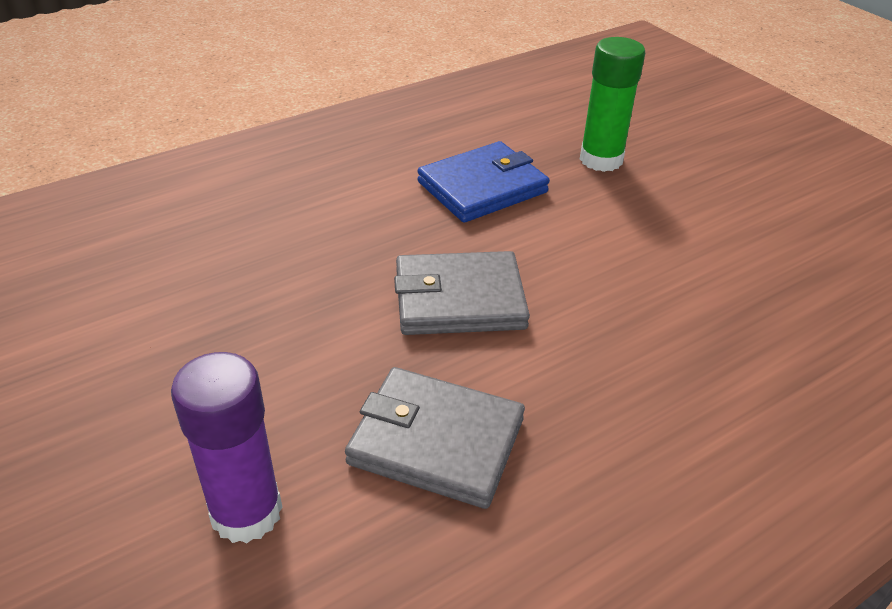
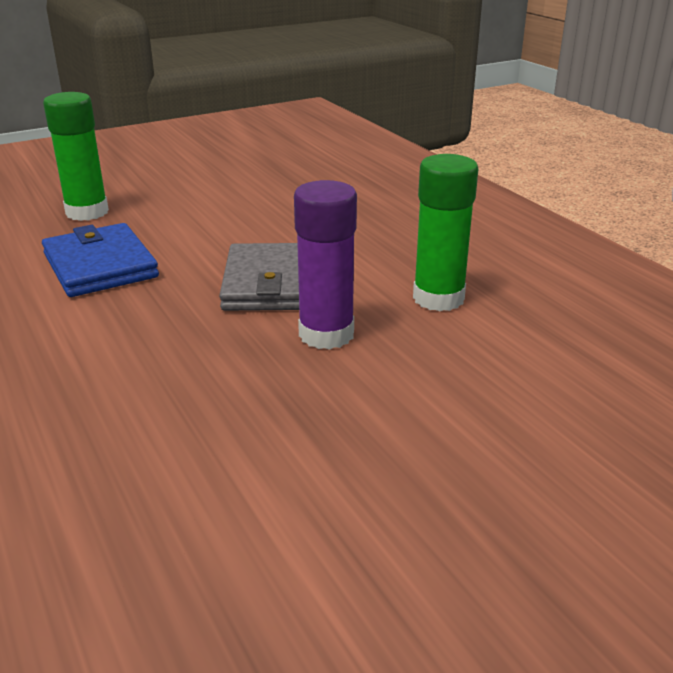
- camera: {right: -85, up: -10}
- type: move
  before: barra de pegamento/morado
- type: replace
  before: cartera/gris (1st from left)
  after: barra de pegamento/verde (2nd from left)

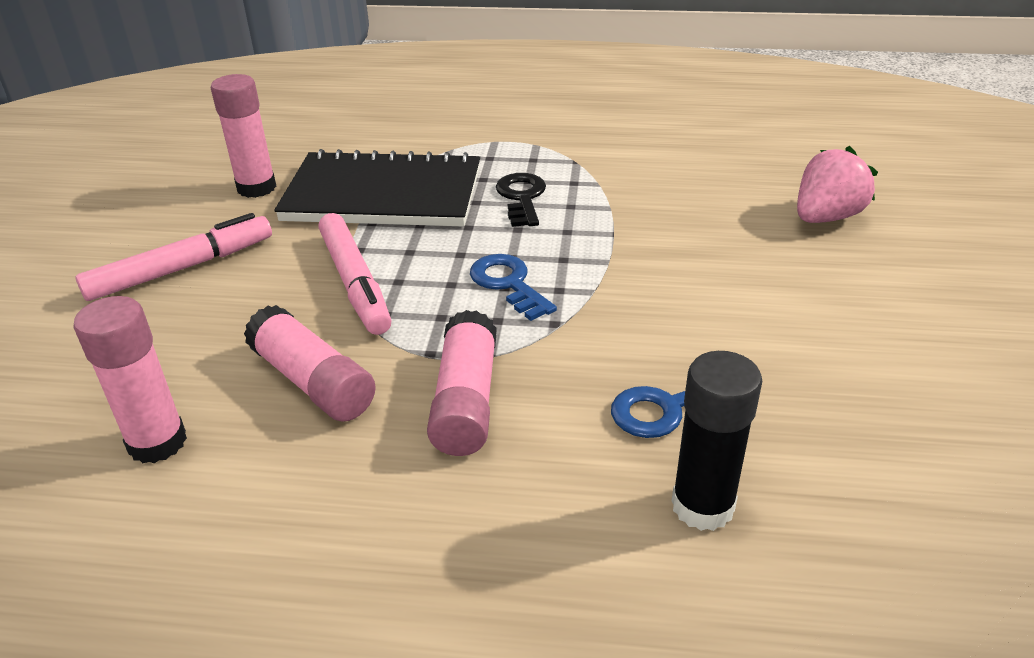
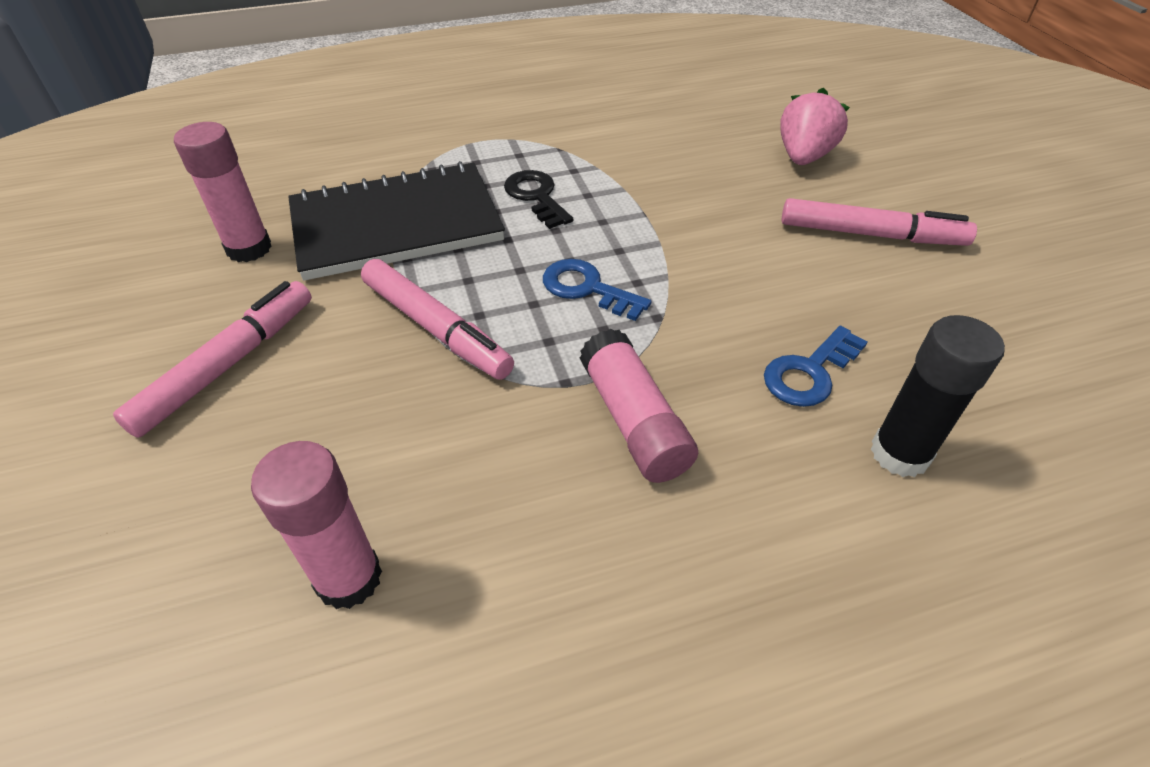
- camera: {right: -25, up: 10}
- type: delete
  before: barra de pegamento/rosa (3rd from left)
- type: insert
  after: rotulador/rosa (3rd from left)

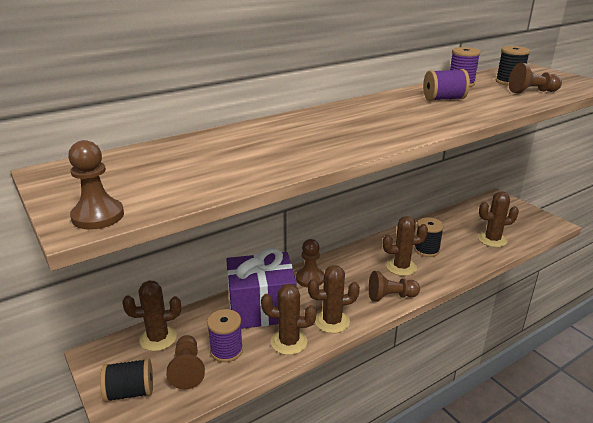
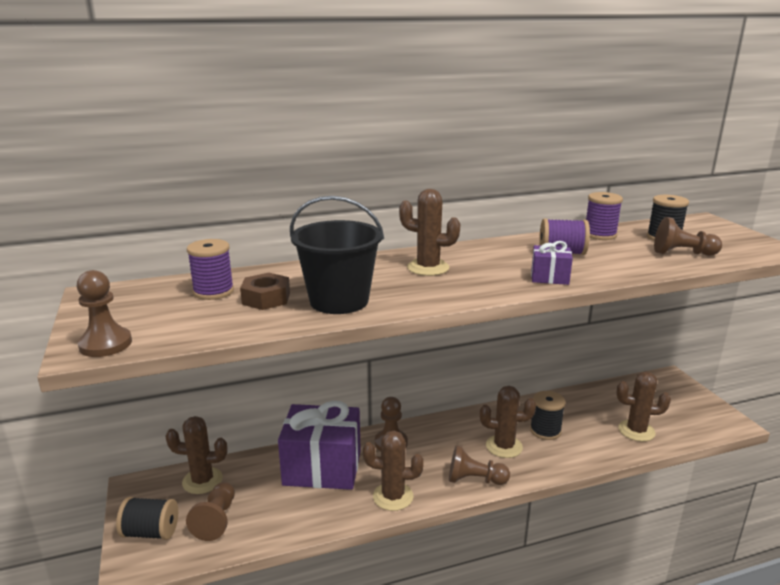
- camera: {right: 15, up: -5}
- type: move
  before: carrete/morado (1st from left)
- type: move
  before: cactus/marrón (2nd from left in the first image)
  after: cactus/marrón (3rd from left)
- type: insert
  after: tuerca/marrón
- type: insert
  after: balde/negro
- type: insert
  after: regalo/morado (2nd from left)

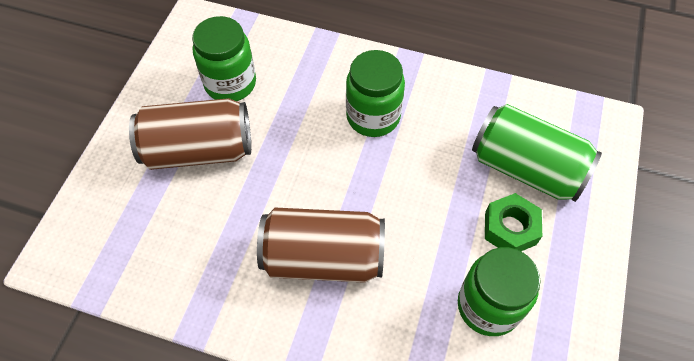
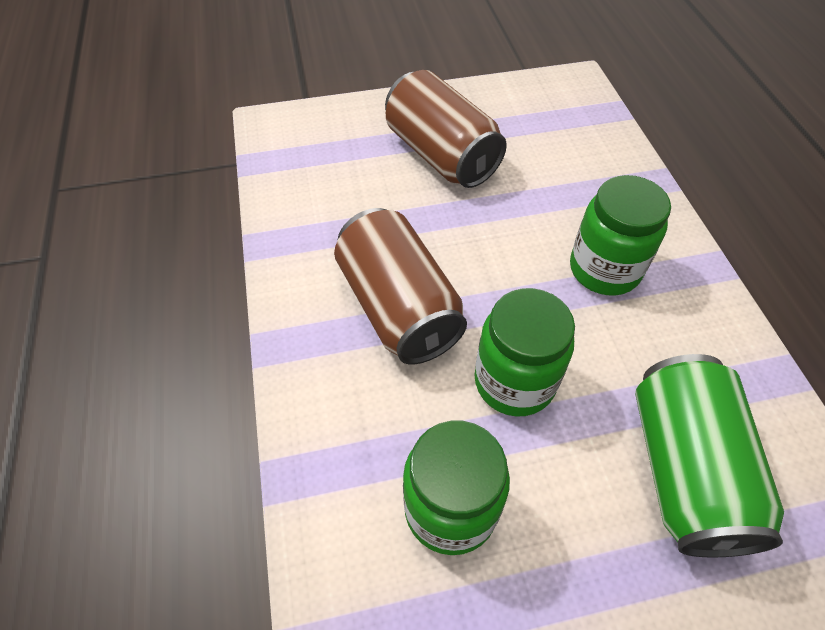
- camera: {right: 60, up: -5}
- type: move
  before: tarro/verde (1st from left in the first image)
  after: tarro/verde (2nd from left)
- type: delete
  before: tuerca/verde

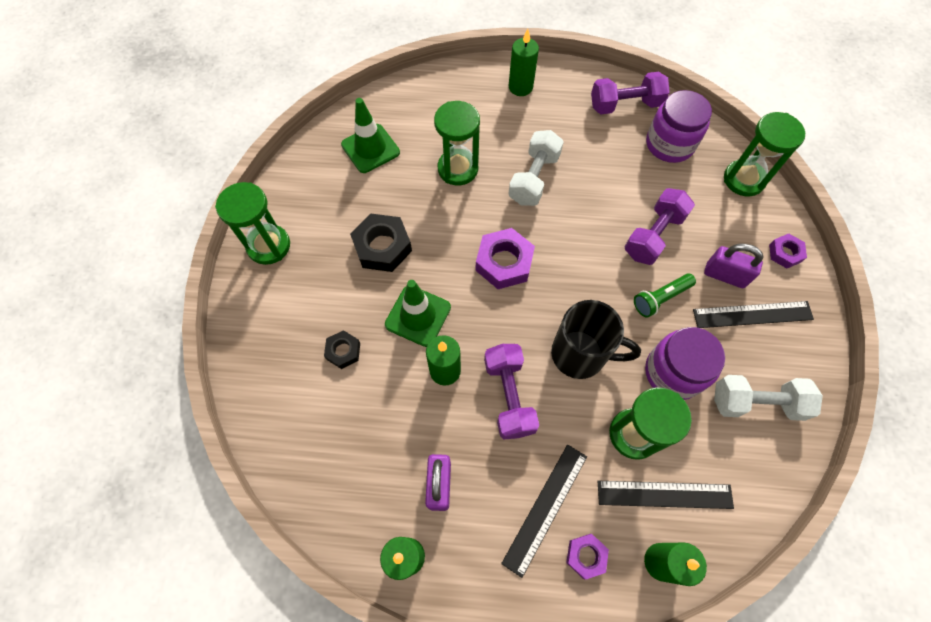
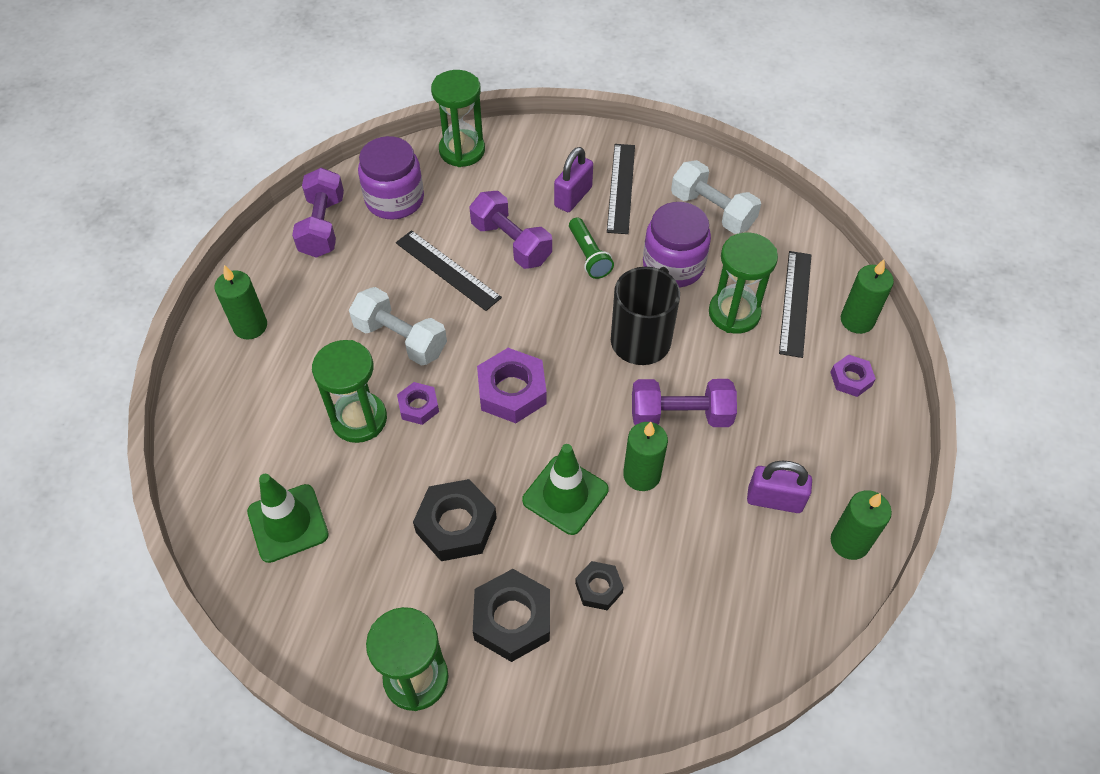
- camera: {right: -80, up: -10}
- type: move
  before: regla/negro (1st from left)
- type: rotate
  before: mancuerna/blanco (2nd from left)
  turn: -60
- type: move
  before: tuerca/morado (3rd from left in the first image)
  after: tuerca/morado (1st from left)
- type: insert
  after: tuerca/negro (2nd from left)

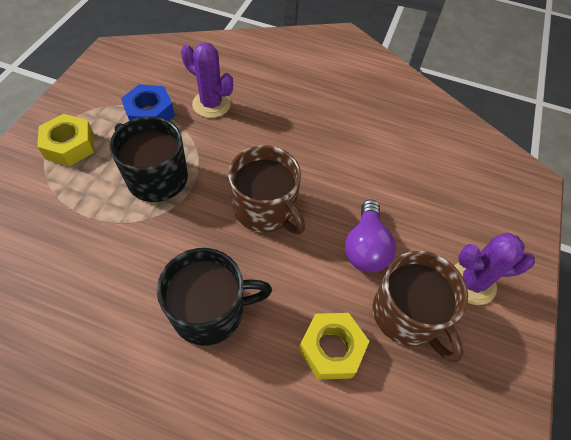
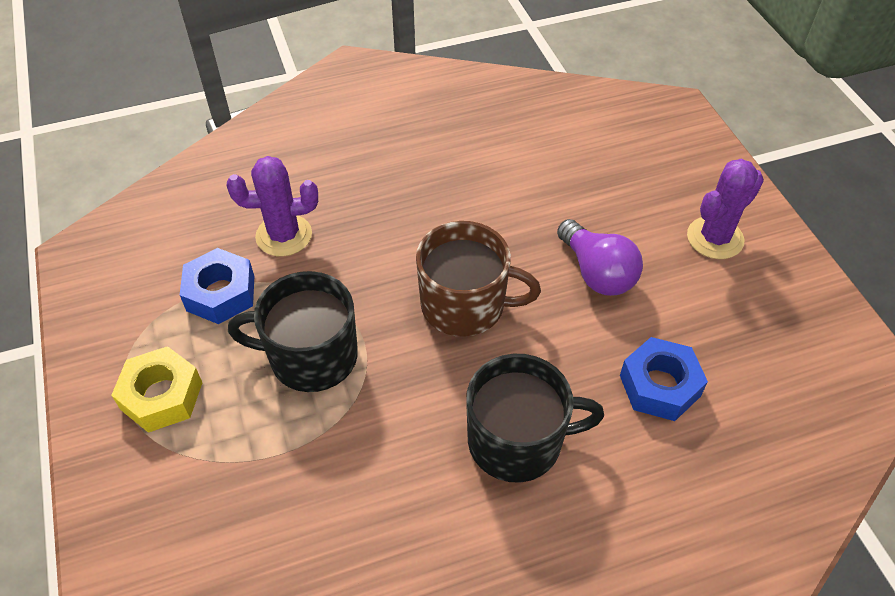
- camera: {right: -35, up: -5}
- type: rotate
  before: taza/negro (2nd from left)
  turn: 45
- type: recolor
  before: tuerca/amarillo (2nd from left)
  after: tuerca/azul (2nd from left)
- type: delete
  before: taza/marrón (2nd from left)

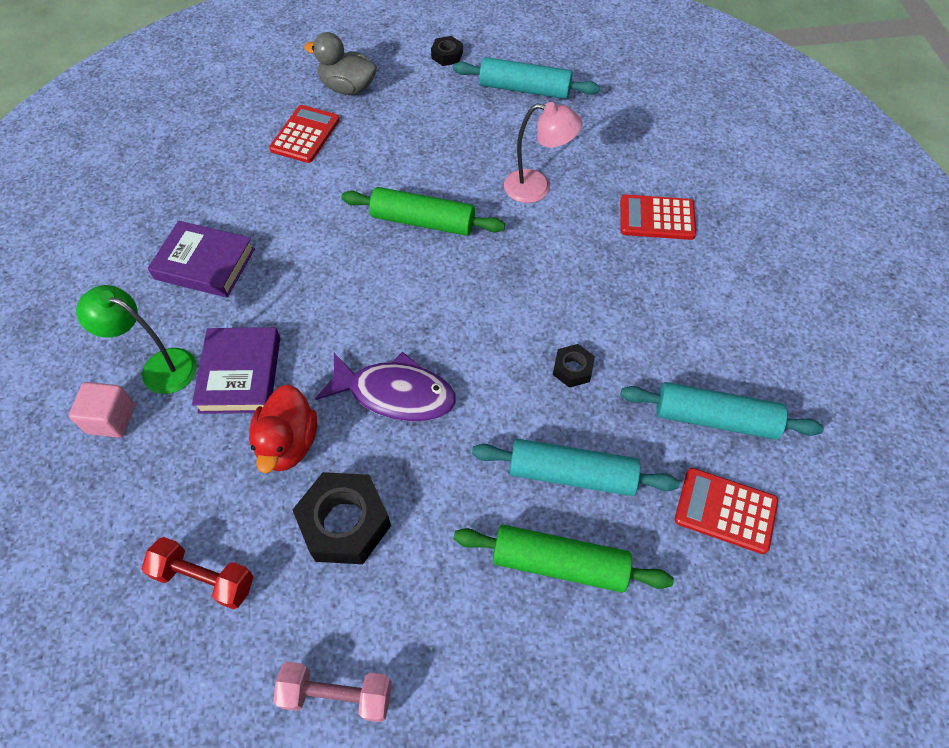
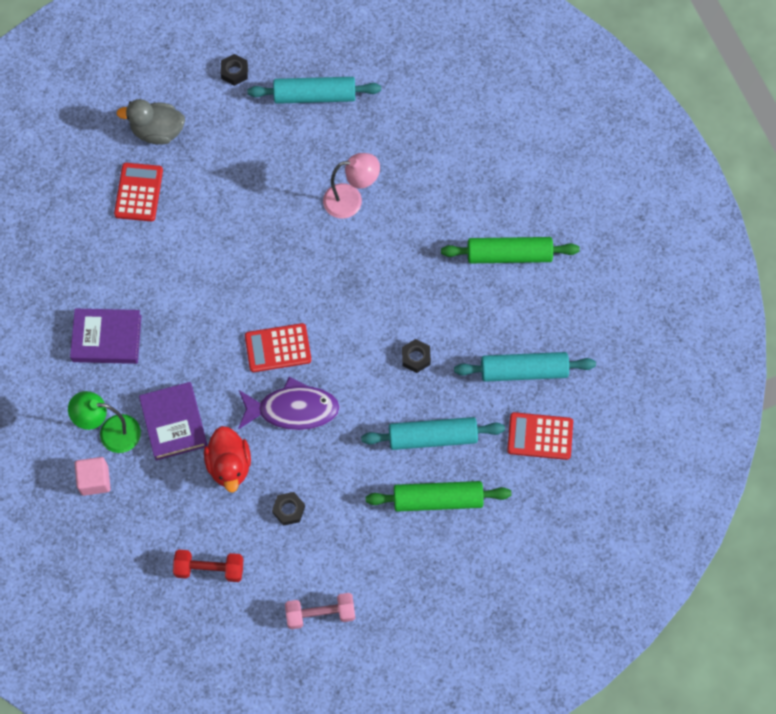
- camera: {right: -15, up: 10}
- type: resize
  before: tuerca/negro (1st from left in the first image)
  scale: 0.52
- type: move
  before: rodillo/verde (1st from left in the first image)
  after: rodillo/verde (2nd from left)
- type: move
  before: calculadora/rojo (2nd from left)

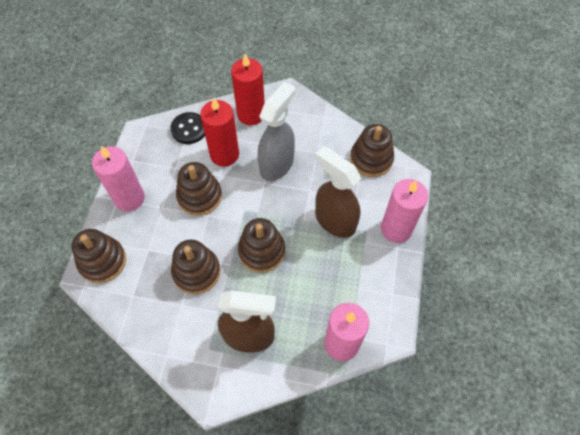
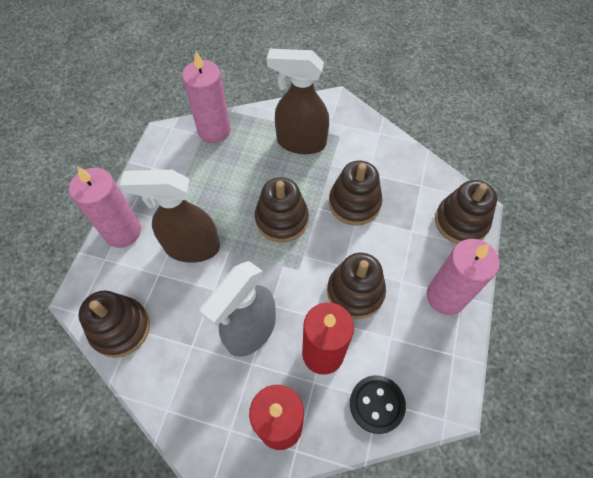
- camera: {right: -175, up: 0}
- type: rotate
  before: pulverizador/marrón (2nd from left in the first image)
  turn: 135

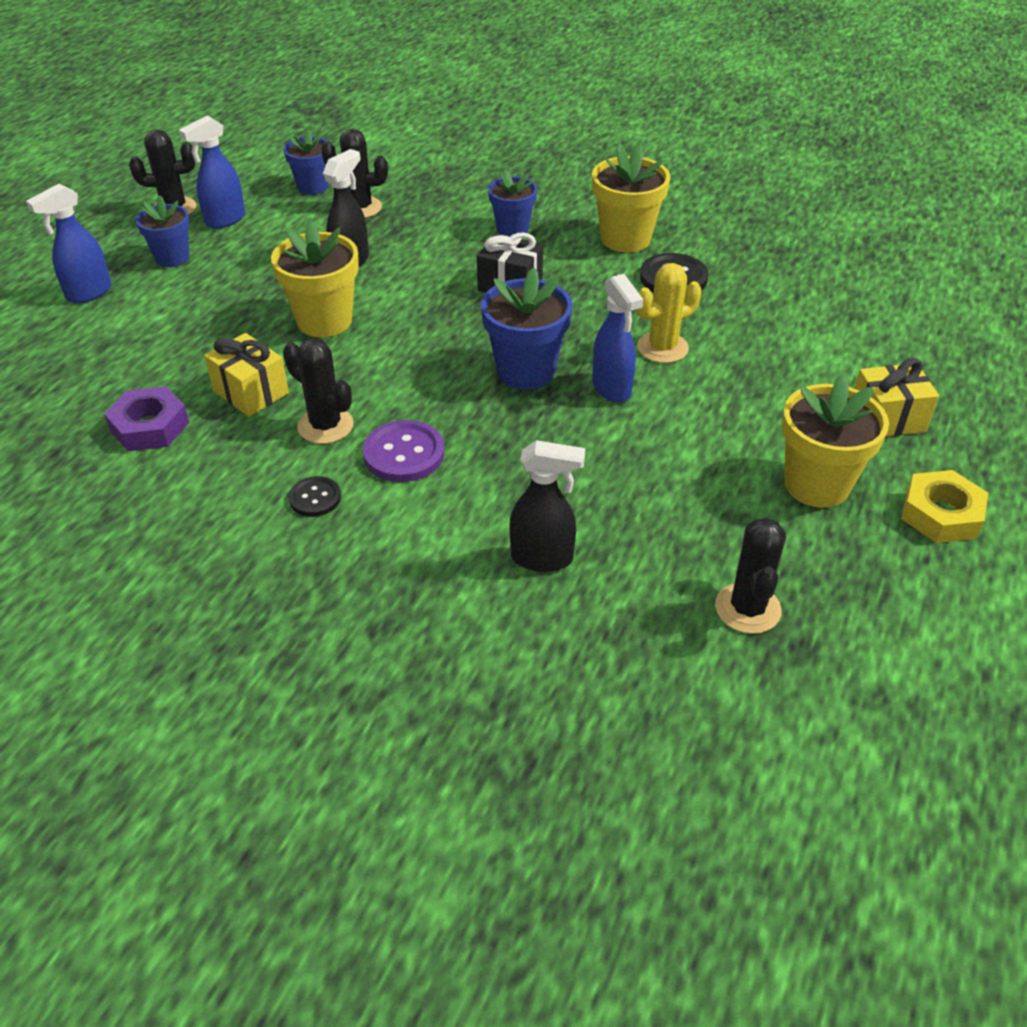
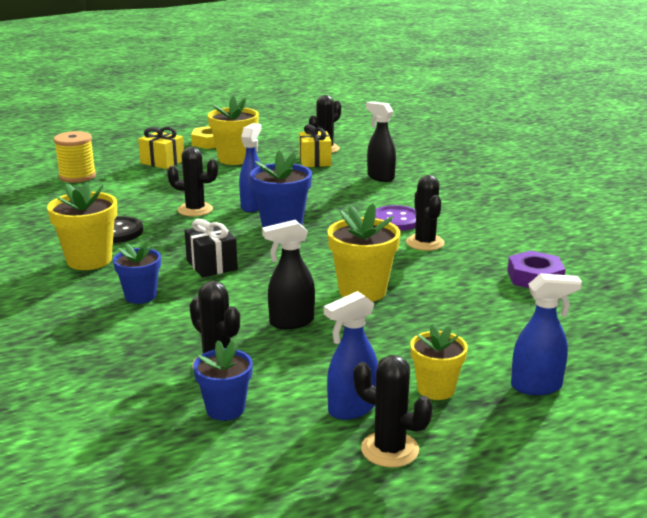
- camera: {right: -140, up: -20}
- type: recolor
  before: maceta/azul (1st from left)
  after: maceta/amarillo (4th from left)
- type: rotate
  before: pulverizador/azul (2nd from left)
  turn: 150
- type: move
  before: regalo/amarillo (1st from left in the first image)
  after: regalo/amarillo (2nd from left)
- type: delete
  before: botón/negro (1st from left)
- type: recolor
  before: cactus/amarillo
  after: cactus/negro (1st from left)
- type: insert
  after: carrete/amarillo

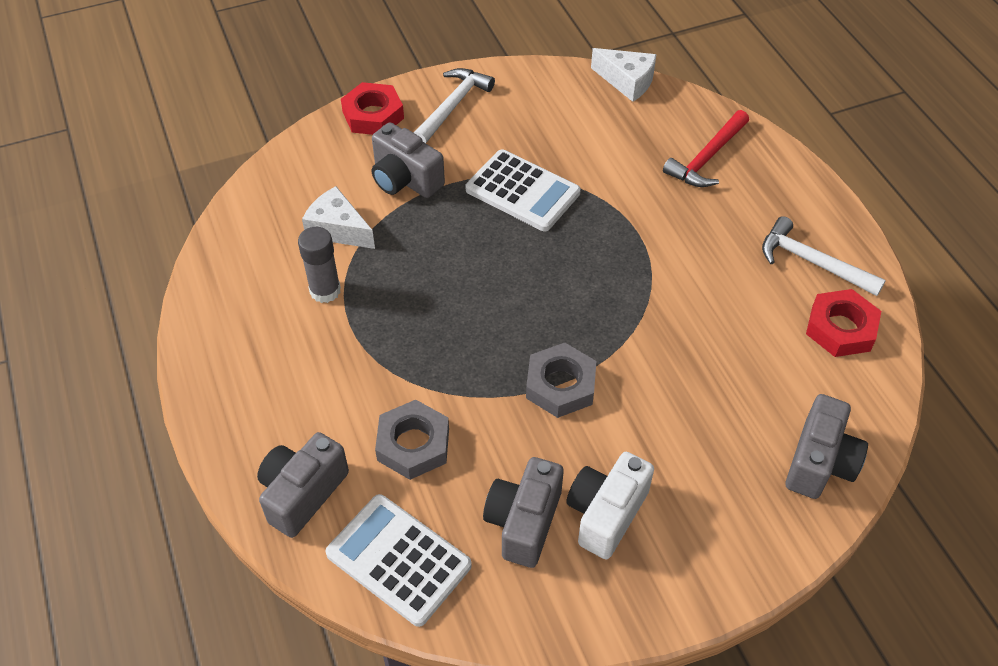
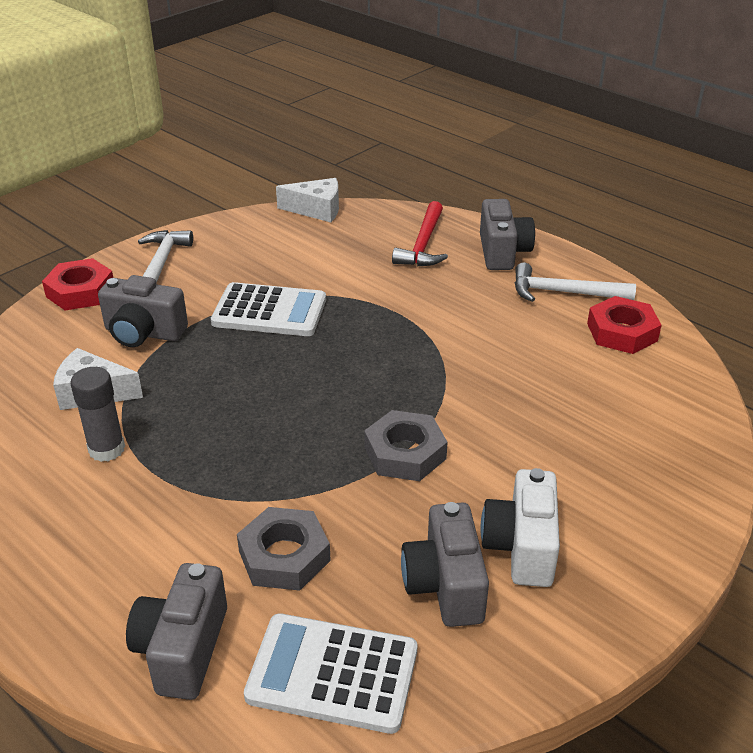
- camera: {right: -25, up: -15}
- type: move
  before: cámara/gris (4th from left)

